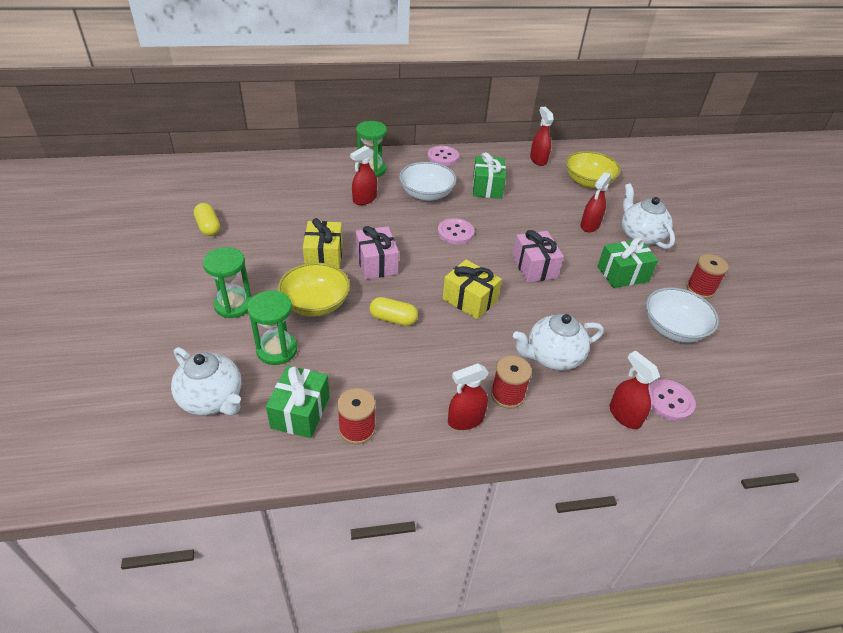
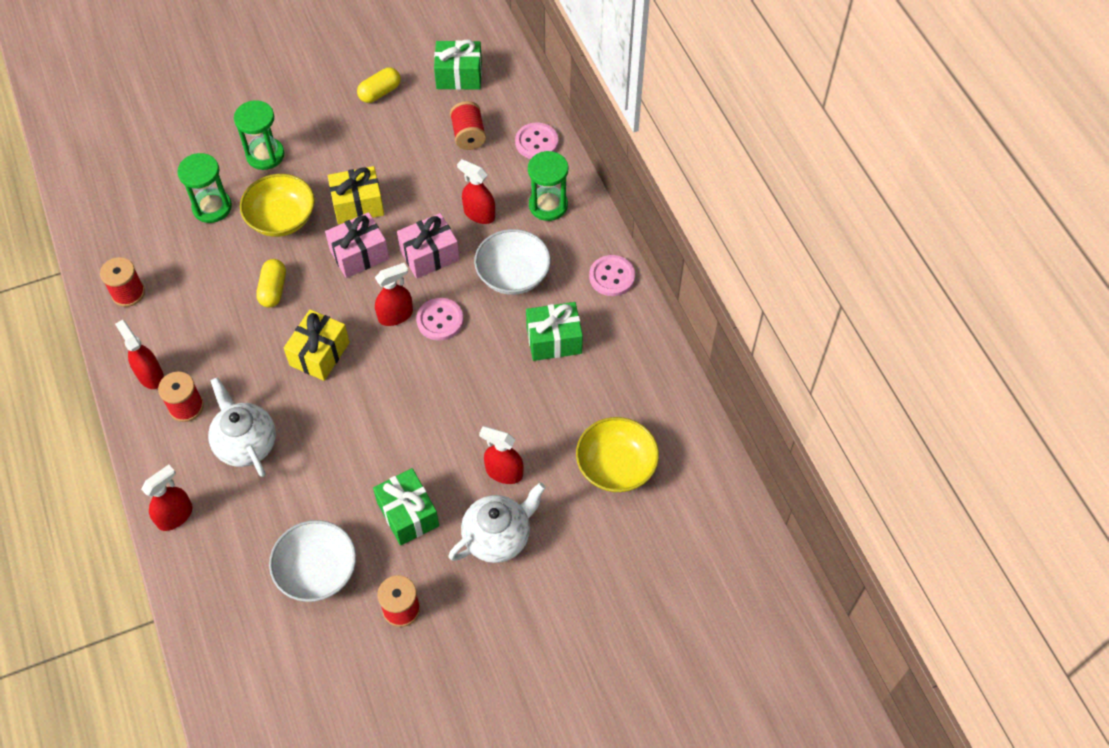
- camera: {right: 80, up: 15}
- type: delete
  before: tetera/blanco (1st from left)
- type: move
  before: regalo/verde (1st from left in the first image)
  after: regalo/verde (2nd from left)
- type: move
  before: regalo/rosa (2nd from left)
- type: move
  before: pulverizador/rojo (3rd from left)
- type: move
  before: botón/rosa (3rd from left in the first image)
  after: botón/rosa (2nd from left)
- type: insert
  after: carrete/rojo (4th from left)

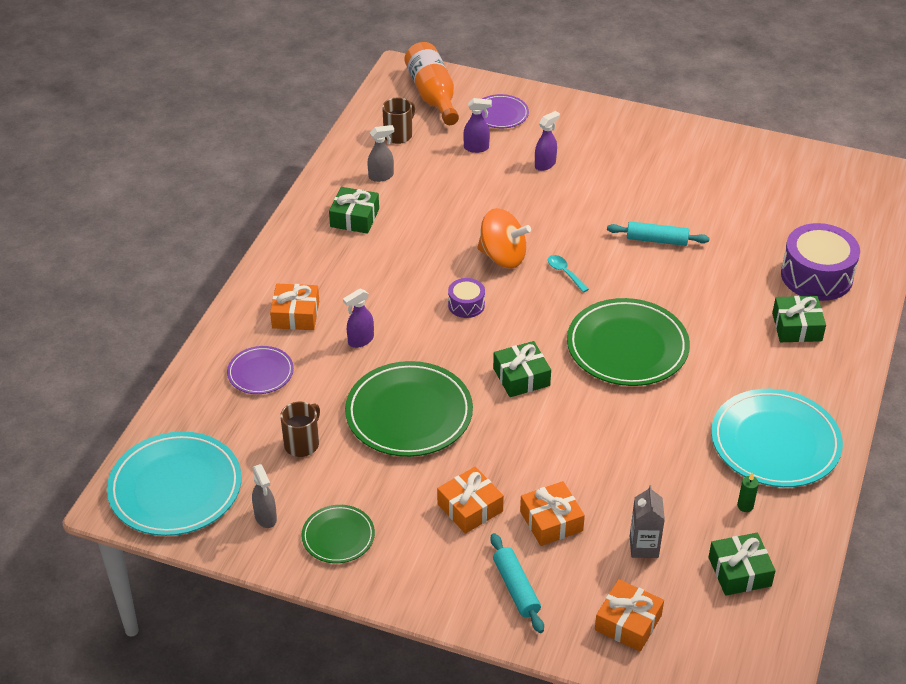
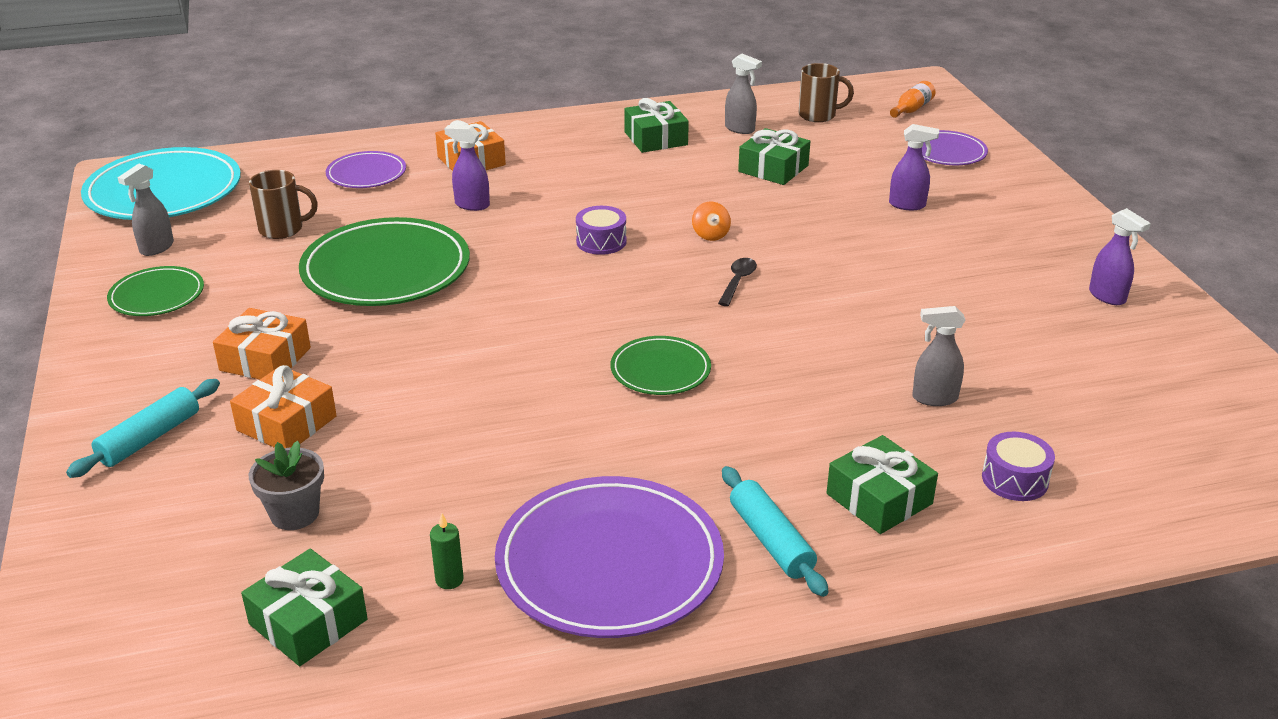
- camera: {right: 55, up: -10}
- type: resize
  before: botella/naranja
  scale: 0.46
- type: move
  before: pulverizador/morado (2nd from left in the first image)
  after: pulverizador/morado (3rd from left)
- type: resize
  before: peonza/naranja
  scale: 0.46
- type: move
  before: regalo/verde (2nd from left in the first image)
  after: regalo/verde (3rd from left)
- type: recolor
  before: cuchara/turquesa
  after: cuchara/negro
- type: resize
  before: plato/verde (3rd from left)
  scale: 0.53
- type: delete
  before: regalo/naranja (4th from left)
- type: move
  before: rodillo/turquesa (2nd from left)
- type: replace
  before: cartón de leche/gris
  after: maceta/gris
- type: recolor
  before: plato/turquesa (2nd from left)
  after: plato/morado (2nd from left)
- type: resize
  before: tambor/morado (2nd from left)
  scale: 0.51
- type: insert
  after: pulverizador/gris (3rd from left)

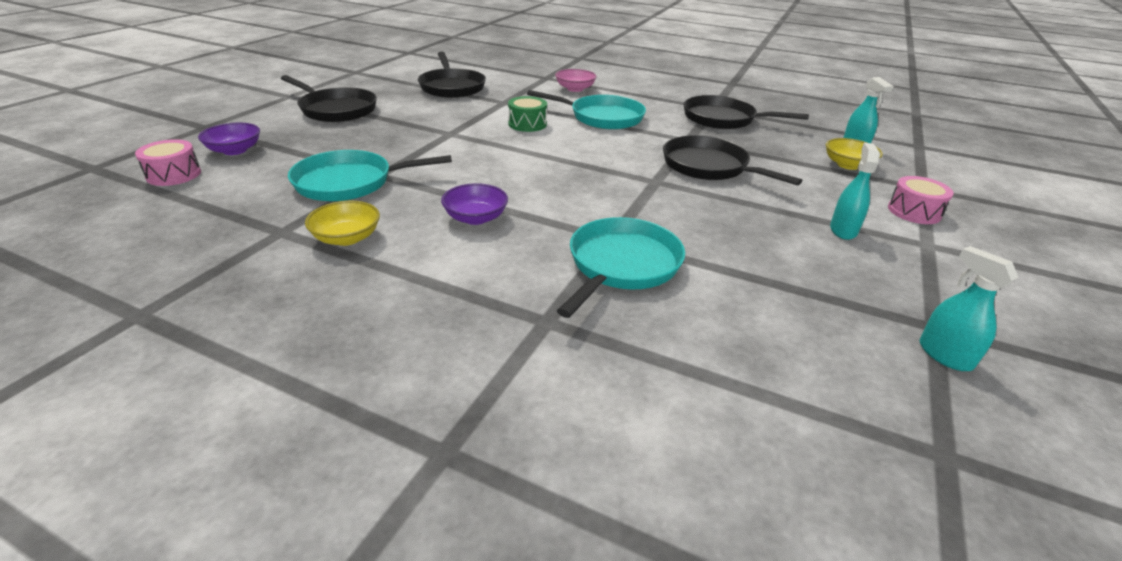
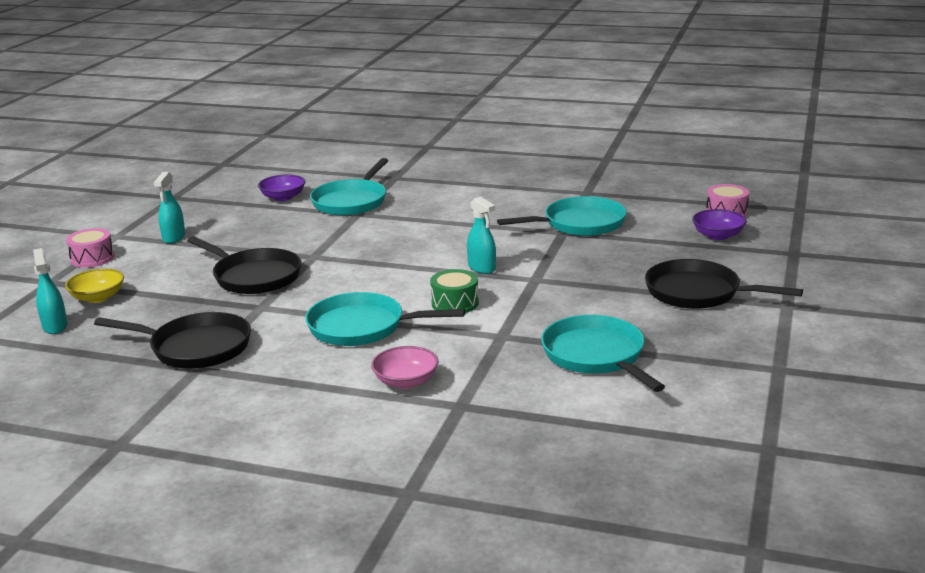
- camera: {right: 175, up: -10}
- type: delete
  before: cuenco/amarillo (1st from left)
- type: recolor
  before: sartén/negro (2nd from left)
  after: sartén/turquesa (4th from left)
- type: move
  before: cuenco/morado (2nd from left in the first image)
  after: cuenco/morado (1st from left)
- type: move
  before: pulverizador/turquesa (3rd from left)

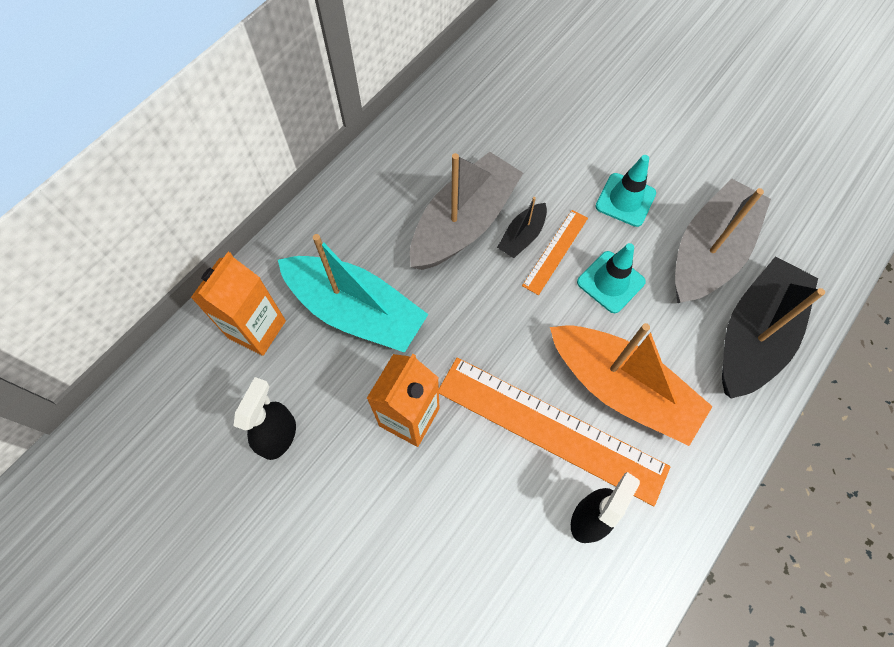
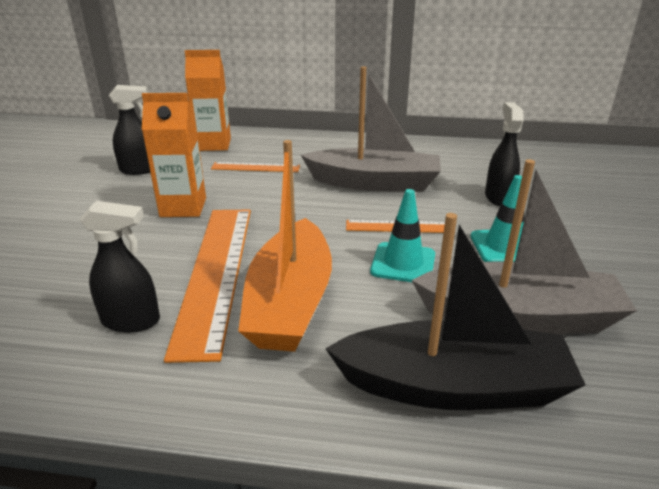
- camera: {right: 60, up: -35}
- type: replace
  before: barco/turquesa
  after: regla/naranja (2nd from left)
- type: delete
  before: barco/negro (1st from left)
- type: insert
  after: pulverizador/negro (3rd from left)

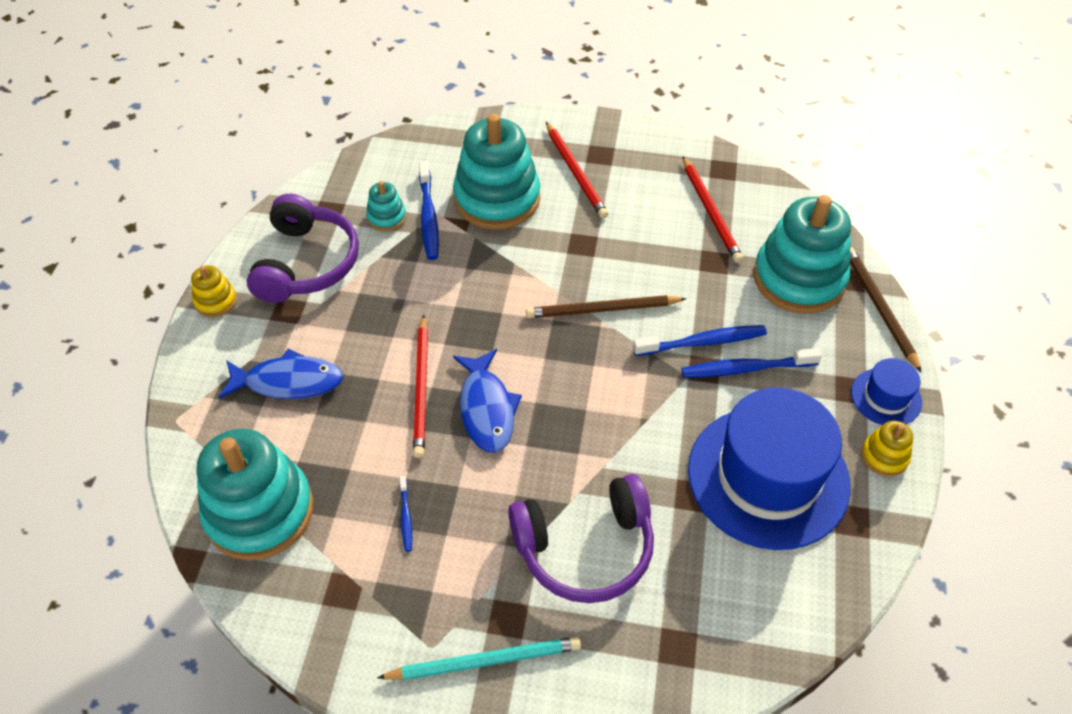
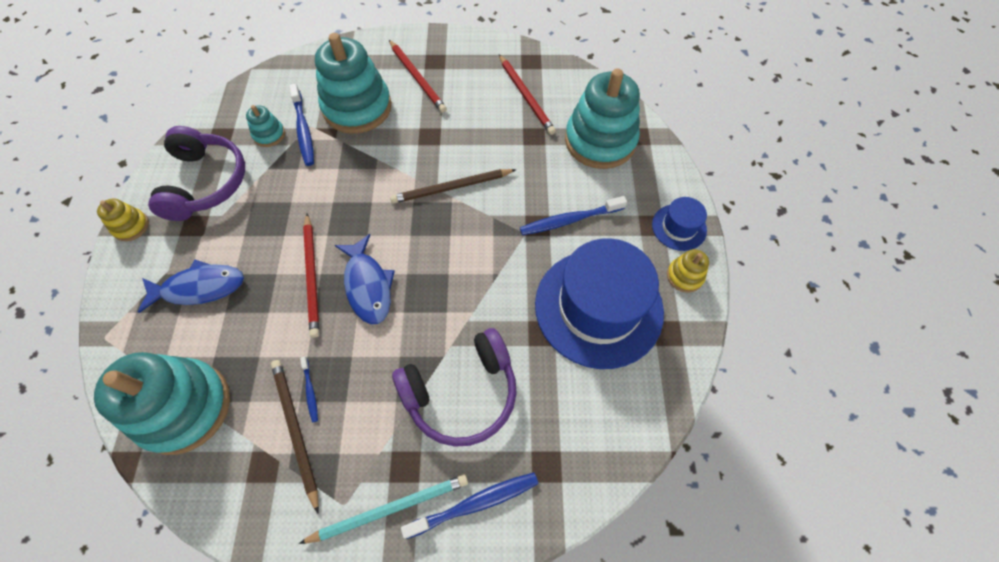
- camera: {right: -10, up: 10}
- type: move
  before: cepillo de dientes/azul (3rd from left)
- type: move
  before: lápiz/marrón (2nd from left in the first image)
  after: lápiz/marrón (1st from left)

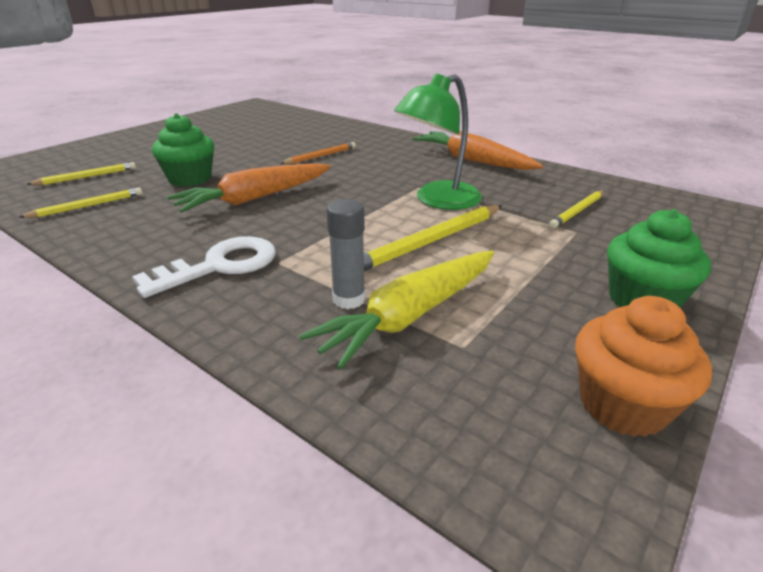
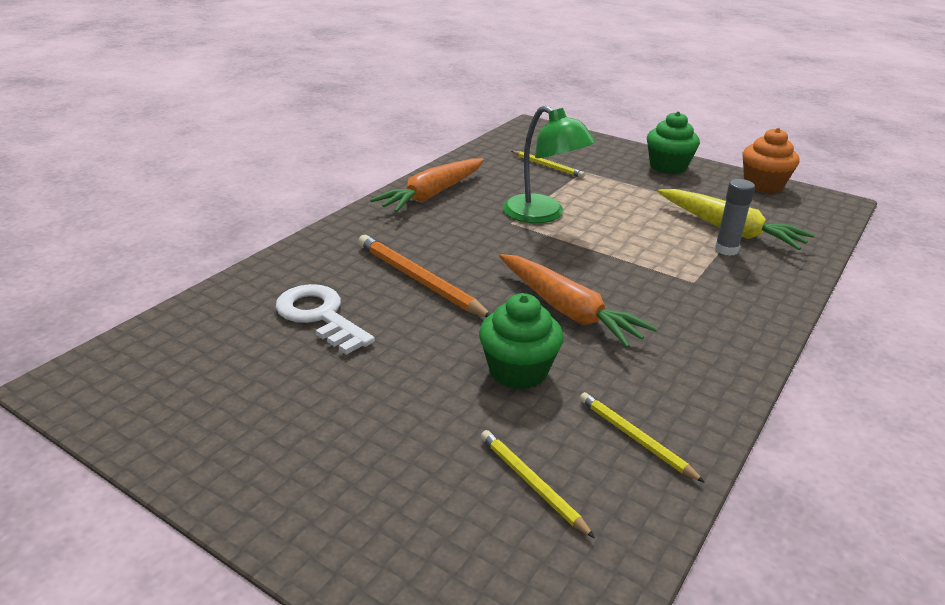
- camera: {right: -95, up: 0}
- type: move
  before: llave/blanco
- type: resize
  before: lápiz/naranja
  scale: 1.67
- type: delete
  before: lápiz/amarillo (3rd from left)

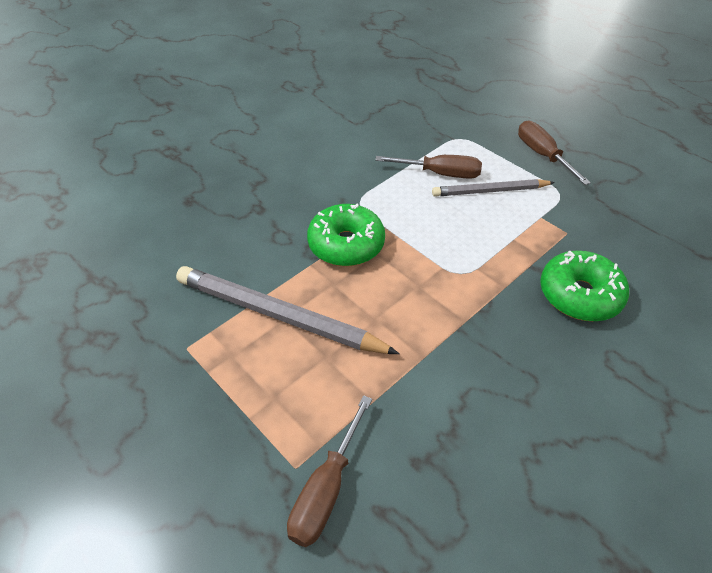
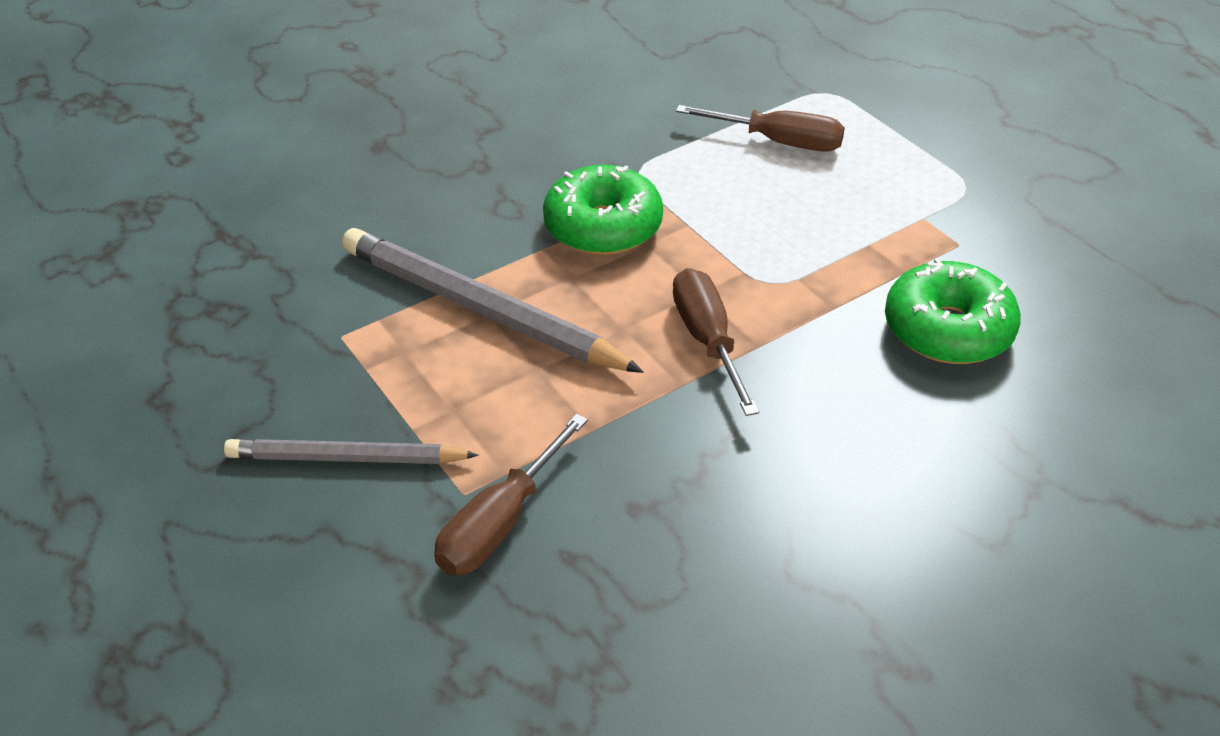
- camera: {right: 10, up: -5}
- type: move
  before: lápiz/gris (2nd from left in the first image)
  after: lápiz/gris (1st from left)
- type: move
  before: destornillador/marrón (3rd from left in the first image)
  after: destornillador/marrón (2nd from left)

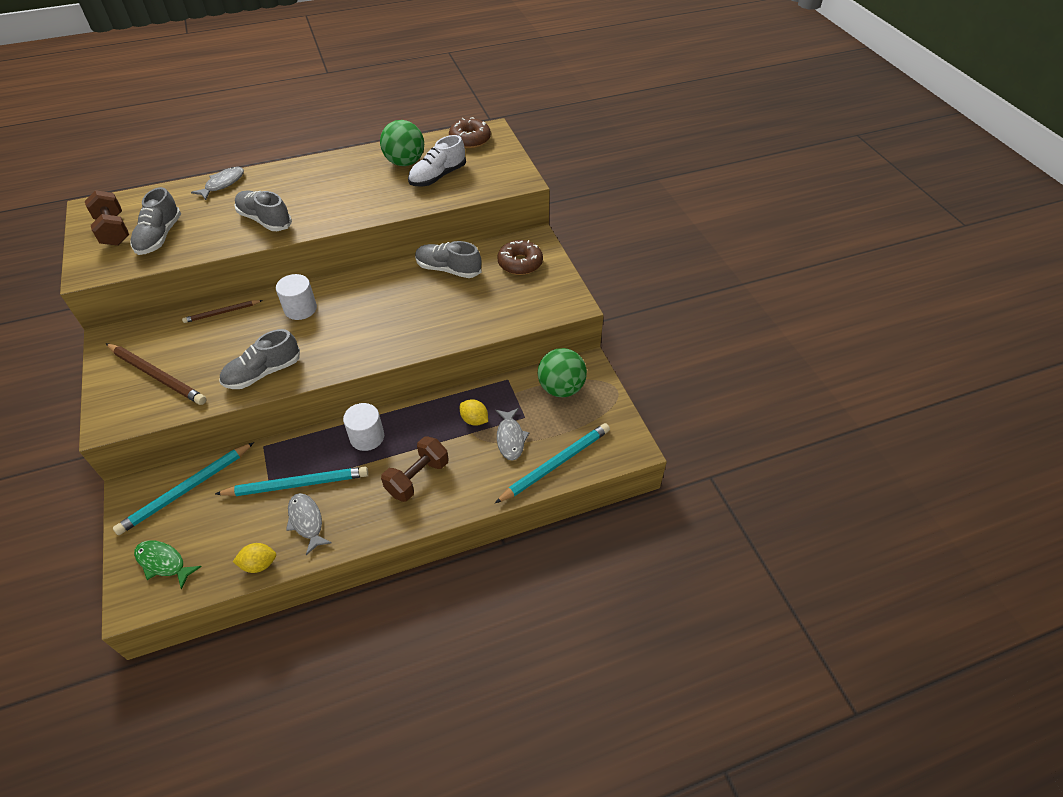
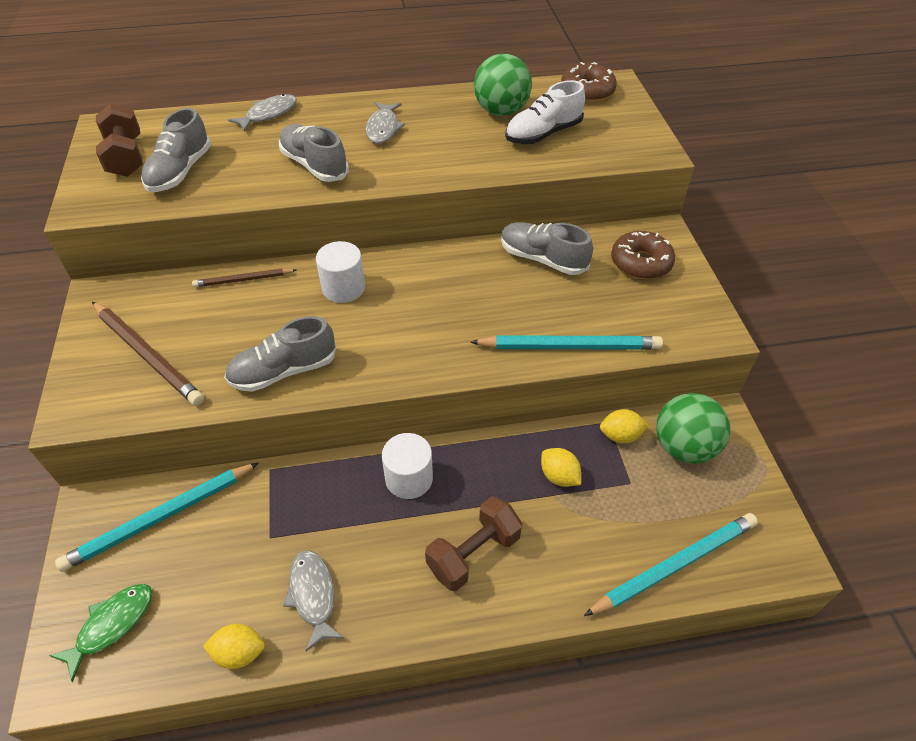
- camera: {right: 10, up: 0}
- type: rotate
  before: pez/verde
  turn: 90
- type: move
  before: lápiz/turquesa (2nd from left)
- type: move
  before: pez/gris (3rd from left)
- type: insert
  after: limón/amarillo (3rd from left)

